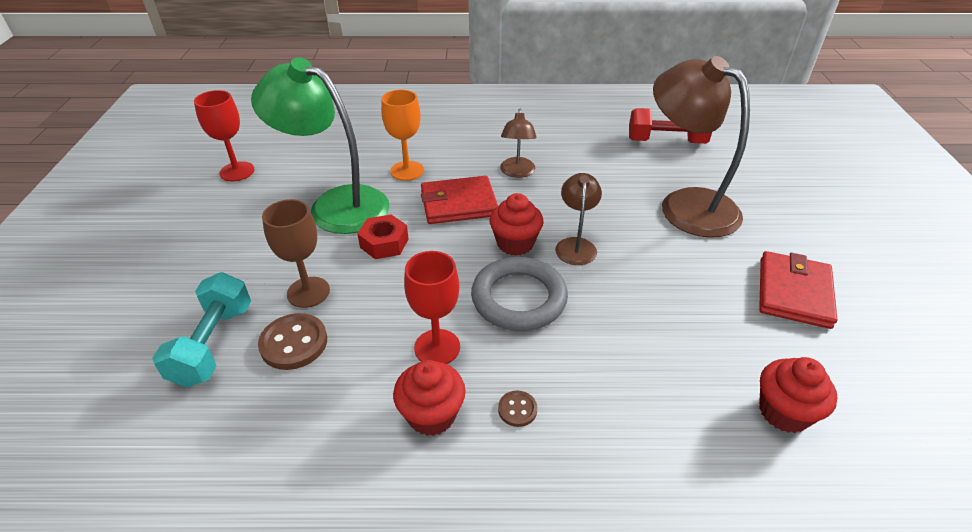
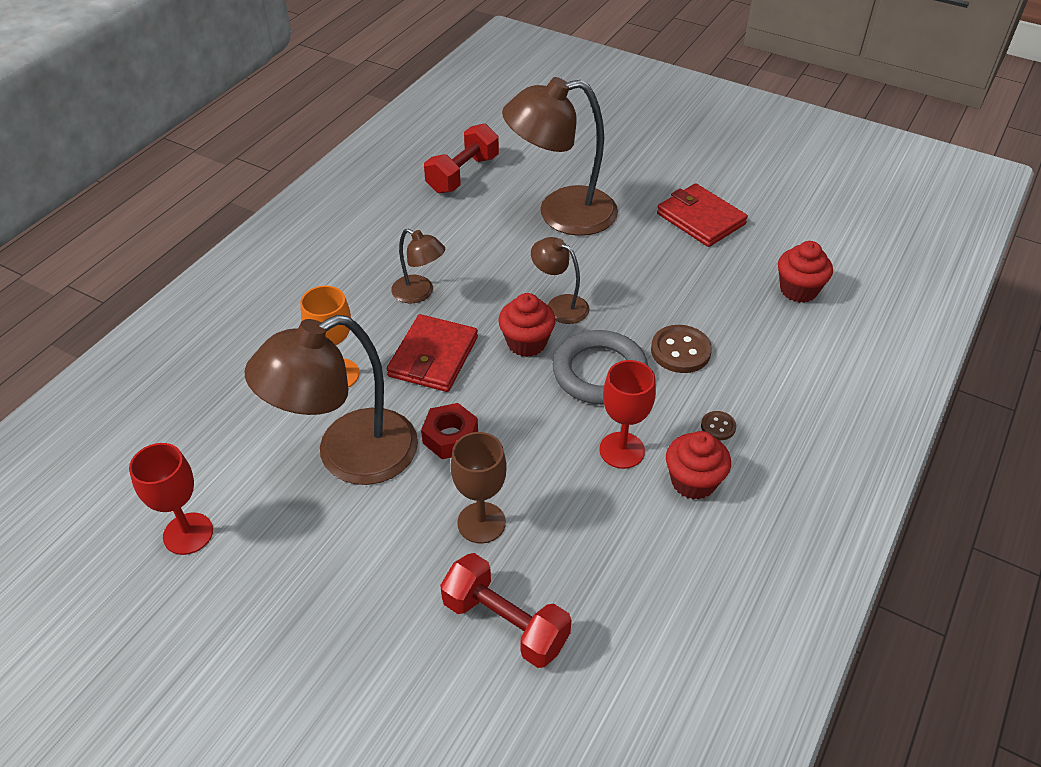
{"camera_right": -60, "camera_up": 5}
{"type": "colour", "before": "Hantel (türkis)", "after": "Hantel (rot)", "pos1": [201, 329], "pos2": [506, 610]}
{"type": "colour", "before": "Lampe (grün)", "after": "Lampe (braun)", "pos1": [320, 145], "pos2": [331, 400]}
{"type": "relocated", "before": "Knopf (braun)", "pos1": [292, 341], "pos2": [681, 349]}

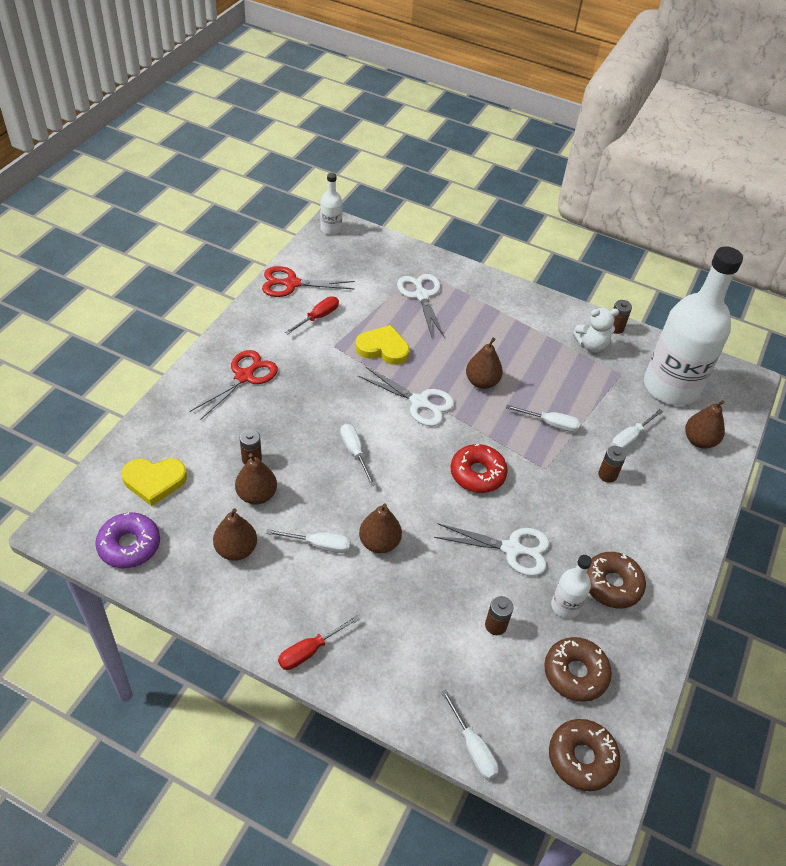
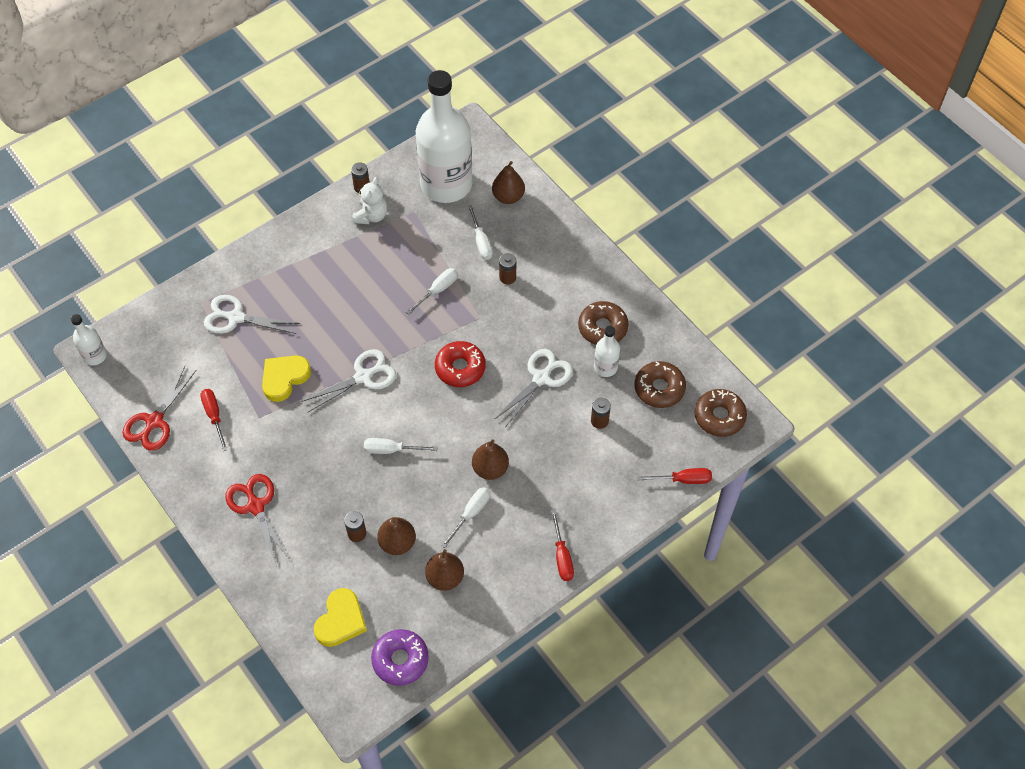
{"camera_right": -60, "camera_up": 10}
{"type": "colour", "before": "Schraubenzieher (weiß)", "after": "Schraubenzieher (rot)", "pos1": [470, 734], "pos2": [674, 476]}
{"type": "missing", "before": "Birne (braun)", "pos1": [484, 363]}

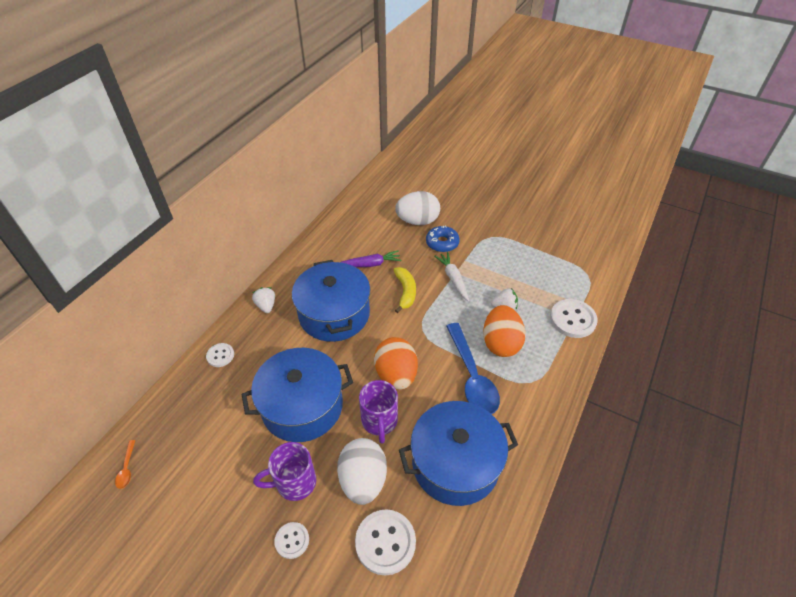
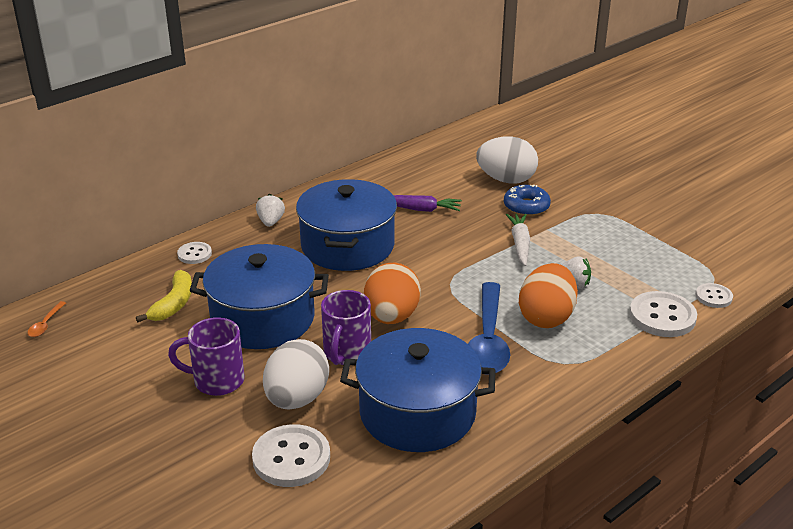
{"camera_right": 20, "camera_up": -15}
{"type": "relocated", "before": "Knopf (weiß)", "pos1": [291, 540], "pos2": [714, 295]}
{"type": "relocated", "before": "Banane (gelb)", "pos1": [405, 290], "pos2": [164, 296]}

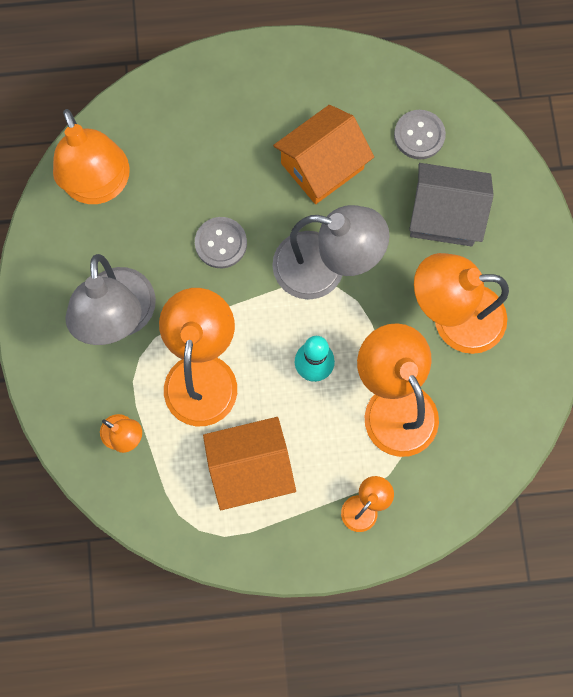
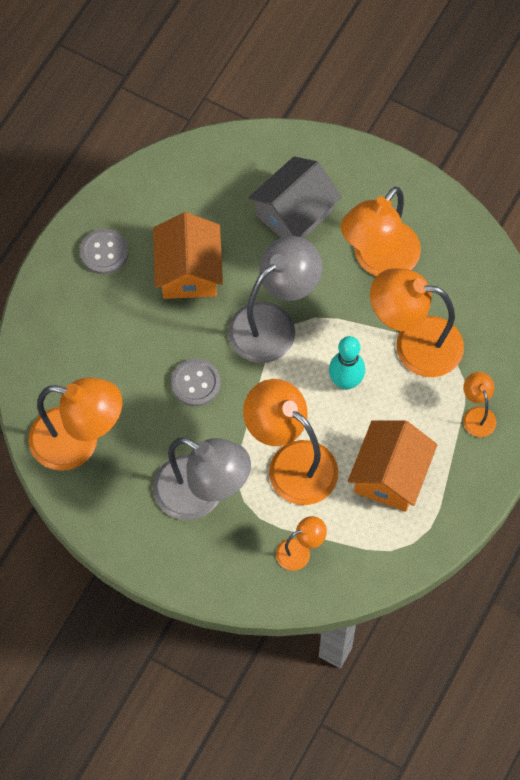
{"camera_right": -55, "camera_up": -10}
{"type": "relocated", "before": "Knopf (grau)", "pos1": [420, 134], "pos2": [104, 251]}

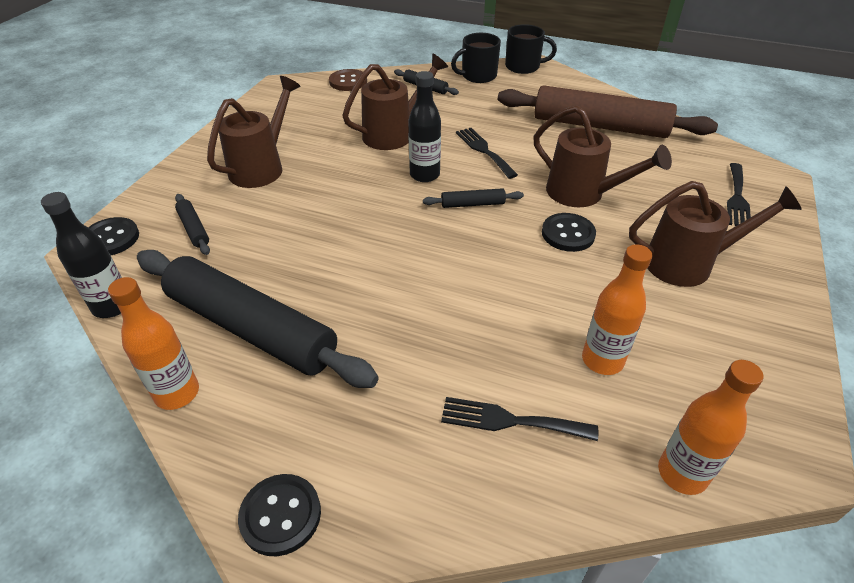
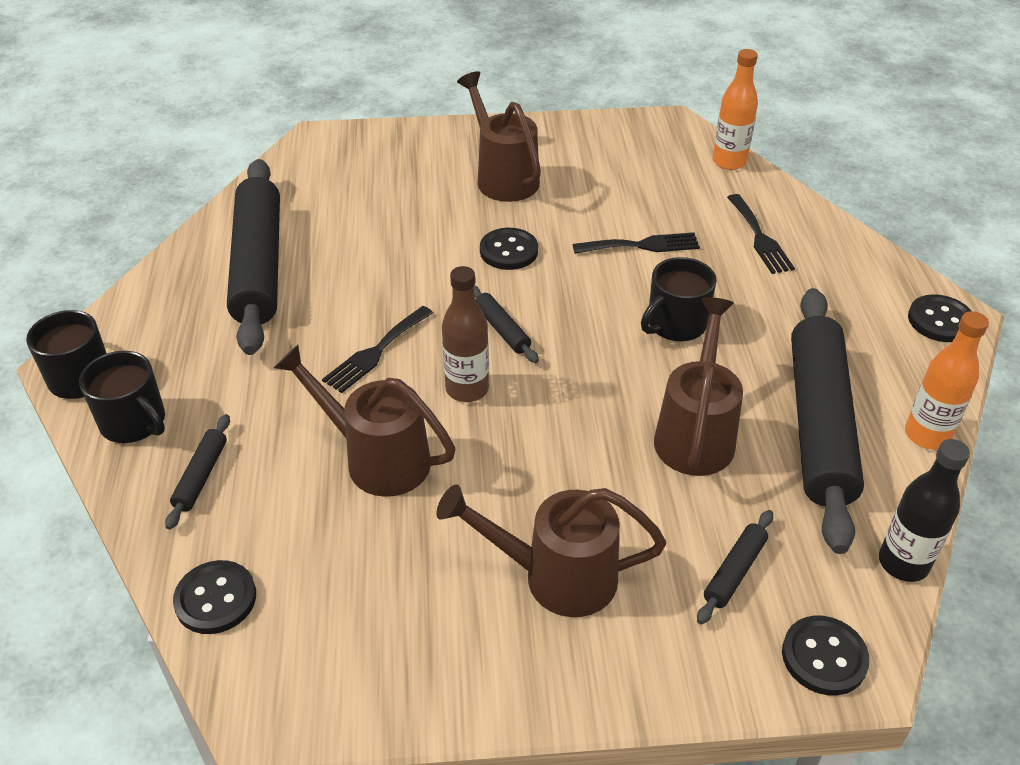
{"camera_right": -115, "camera_up": 0}
{"type": "colour", "before": "Knopf (braun)", "after": "Knopf (schwarz)", "pos1": [348, 80], "pos2": [214, 597]}
{"type": "colour", "before": "Flasche (schwarz)", "after": "Flasche (braun)", "pos1": [424, 126], "pos2": [465, 334]}
{"type": "colour", "before": "Nudelholz (braun)", "after": "Nudelholz (schwarz)", "pos1": [608, 111], "pos2": [253, 257]}
{"type": "relocated", "before": "Gießkanne (braun)", "pos1": [602, 156], "pos2": [698, 386]}
{"type": "missing", "before": "Flasche (orange)", "pos1": [617, 309]}
{"type": "relocated", "before": "Gabel (schwarz)", "pos1": [739, 194], "pos2": [636, 243]}
{"type": "appeared", "after": "Tasse (schwarz)", "pos2": [679, 299]}

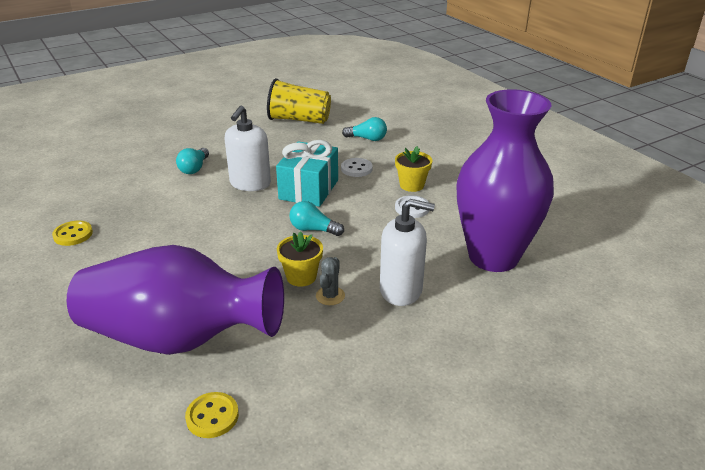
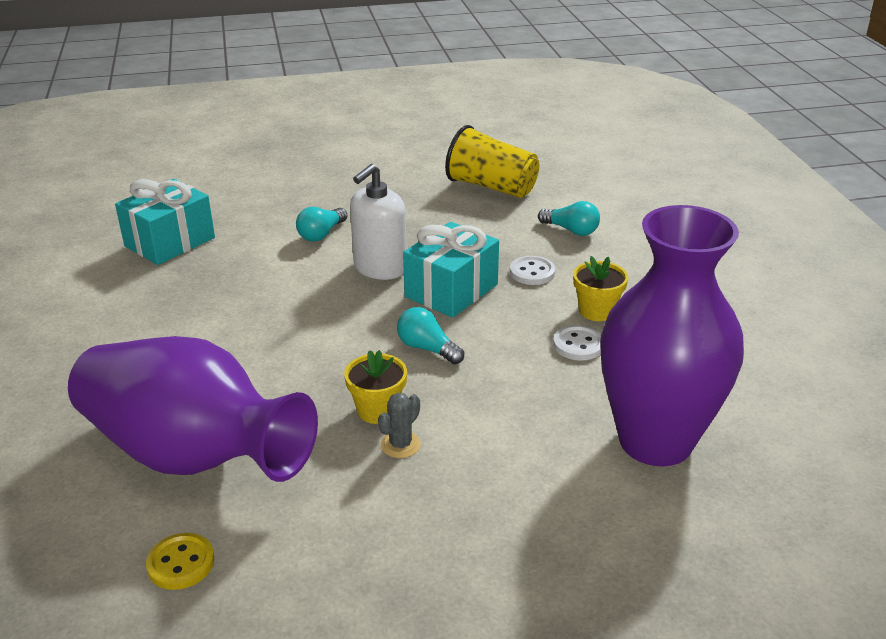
{"camera_right": 20, "camera_up": 0}
{"type": "missing", "before": "Knopf (gelb)", "pos1": [72, 233]}
{"type": "missing", "before": "Seifenspender (weiß)", "pos1": [407, 252]}
{"type": "appeared", "after": "Geschenk (türkis)", "pos2": [165, 222]}

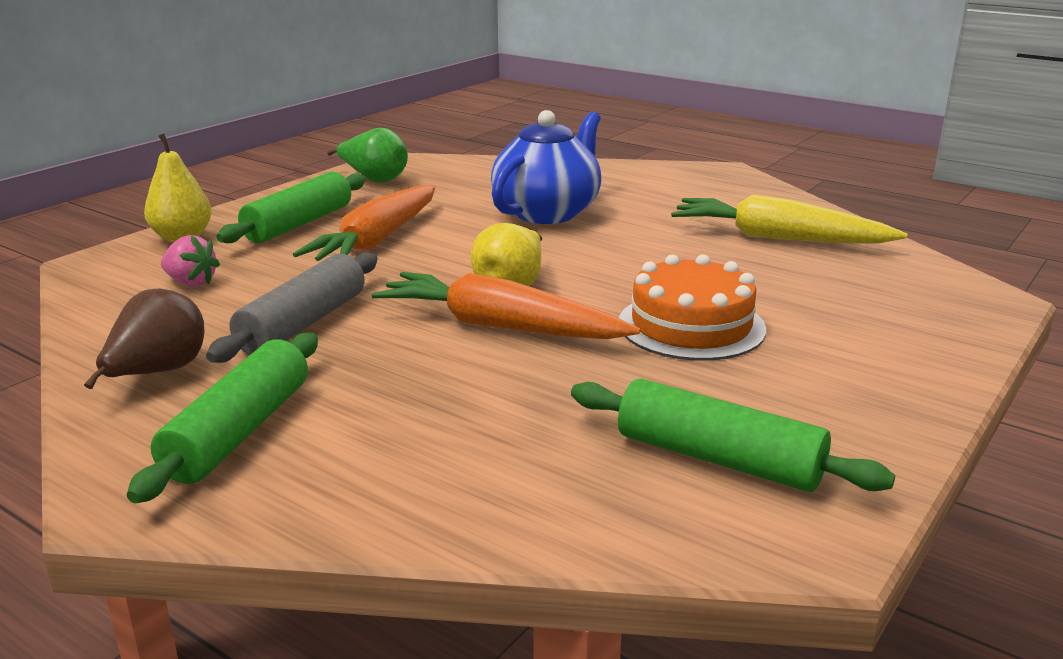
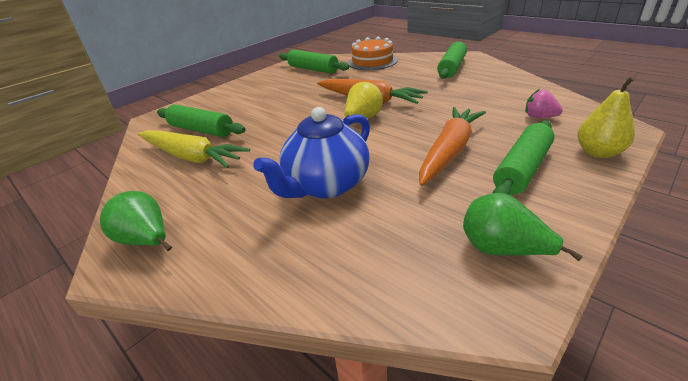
{"camera_right": -170, "camera_up": 10}
{"type": "missing", "before": "Birne (braun)", "pos1": [144, 339]}
{"type": "missing", "before": "Nudelholz (grau)", "pos1": [292, 307]}
{"type": "relocated", "before": "Kuchen (orange)", "pos1": [692, 307], "pos2": [373, 53]}
{"type": "appeared", "after": "Birne (grün)", "pos2": [136, 221]}
{"type": "appeared", "after": "Nudelholz (grün)", "pos2": [201, 120]}

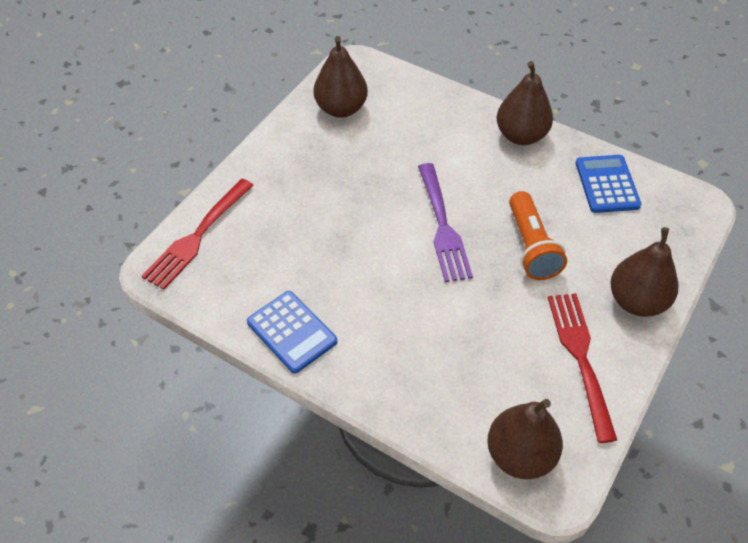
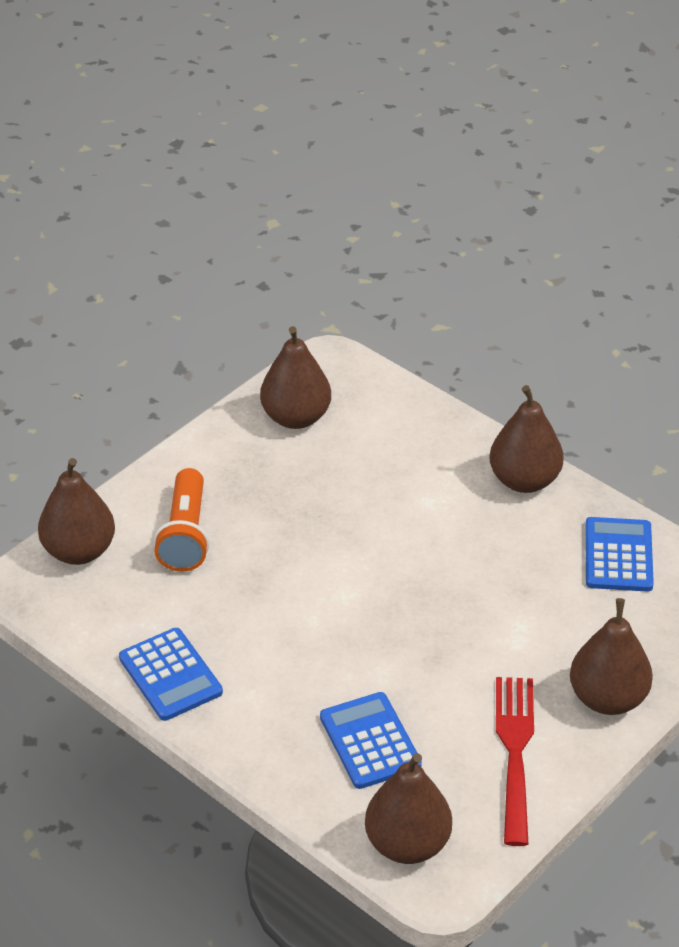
{"camera_right": 10, "camera_up": -10}
{"type": "exchanged", "before": "Gabel (rot)", "after": "Birne (braun)", "pos1": [198, 234], "pos2": [76, 511]}
{"type": "missing", "before": "Gabel (lila)", "pos1": [445, 222]}
{"type": "relocated", "before": "Taschenlampe (orange)", "pos1": [538, 235], "pos2": [181, 520]}
{"type": "appeared", "after": "Taschenrechner (blau)", "pos2": [371, 740]}

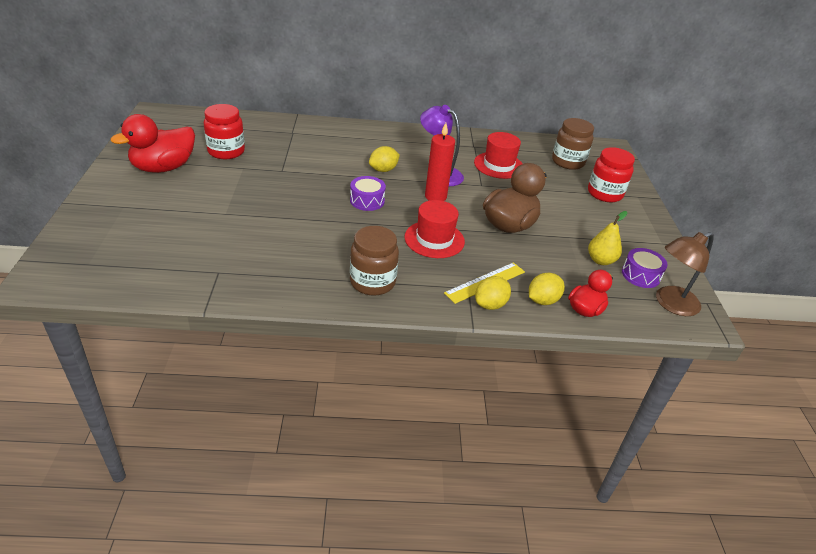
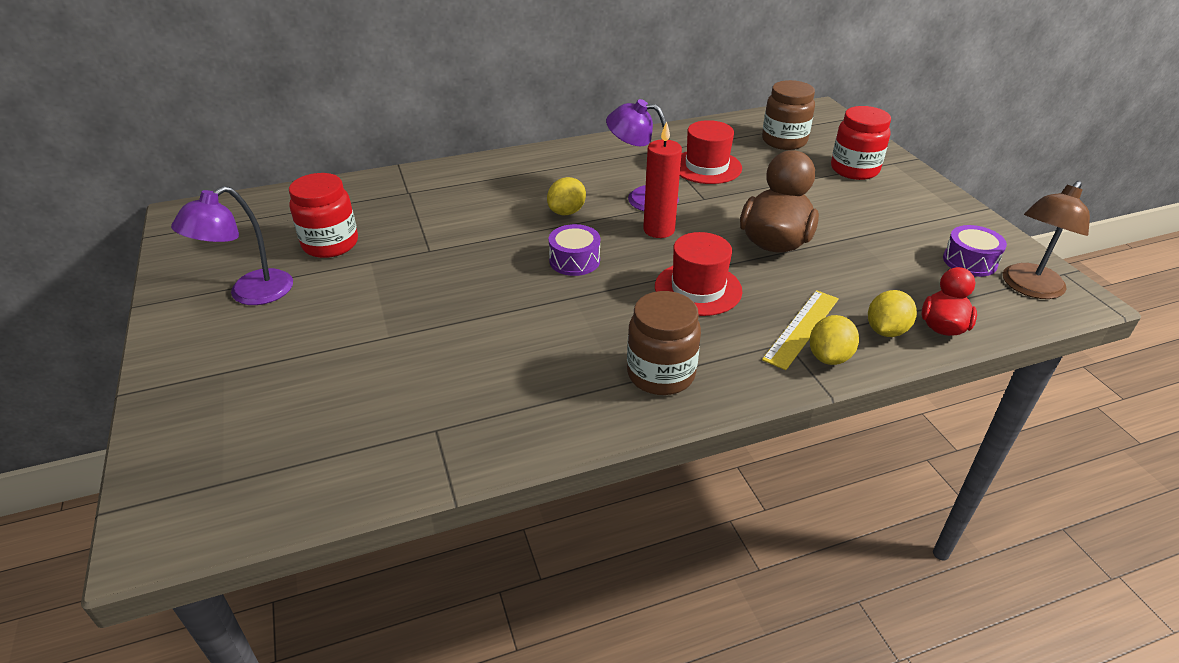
{"camera_right": -15, "camera_up": 0}
{"type": "exchanged", "before": "Ente (rot)", "after": "Lampe (lila)", "pos1": [153, 143], "pos2": [232, 245]}
{"type": "missing", "before": "Birne (gelb)", "pos1": [607, 238]}

